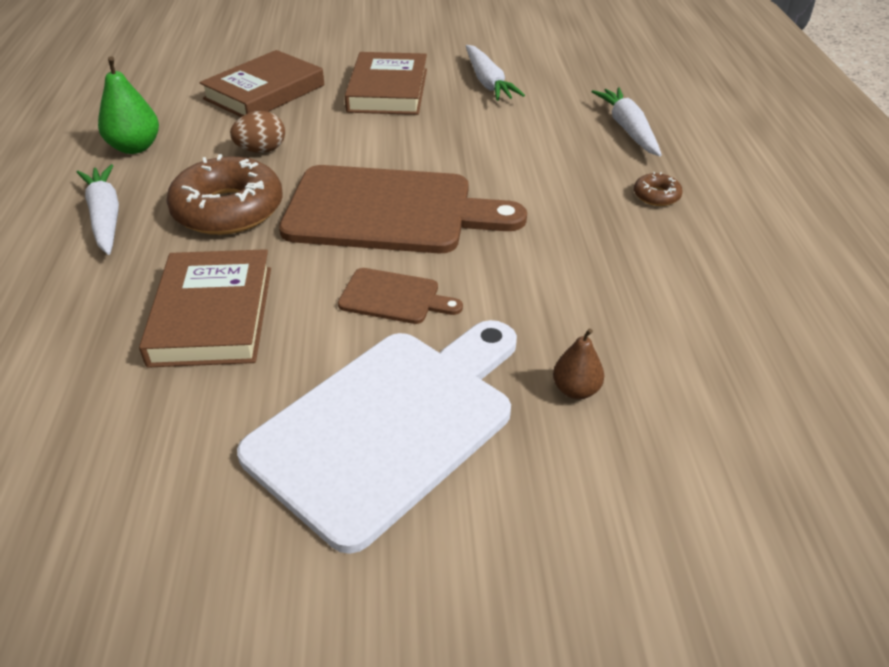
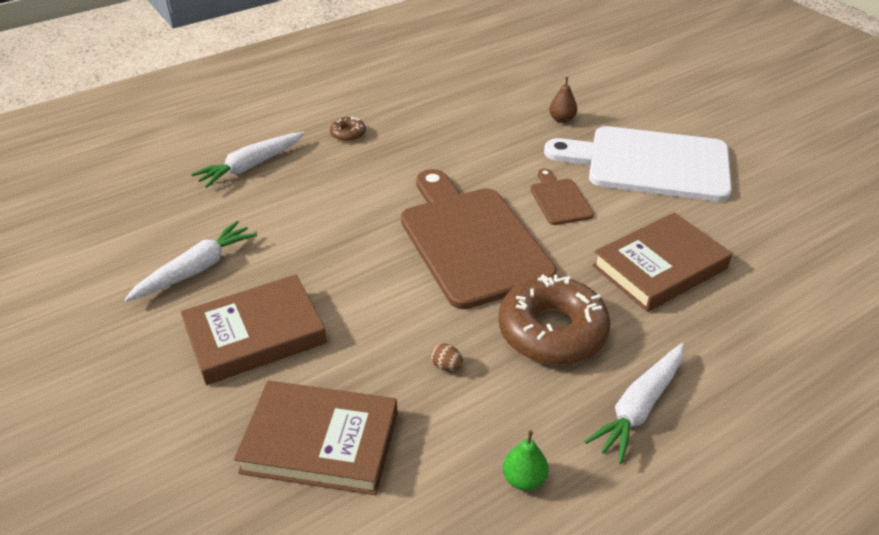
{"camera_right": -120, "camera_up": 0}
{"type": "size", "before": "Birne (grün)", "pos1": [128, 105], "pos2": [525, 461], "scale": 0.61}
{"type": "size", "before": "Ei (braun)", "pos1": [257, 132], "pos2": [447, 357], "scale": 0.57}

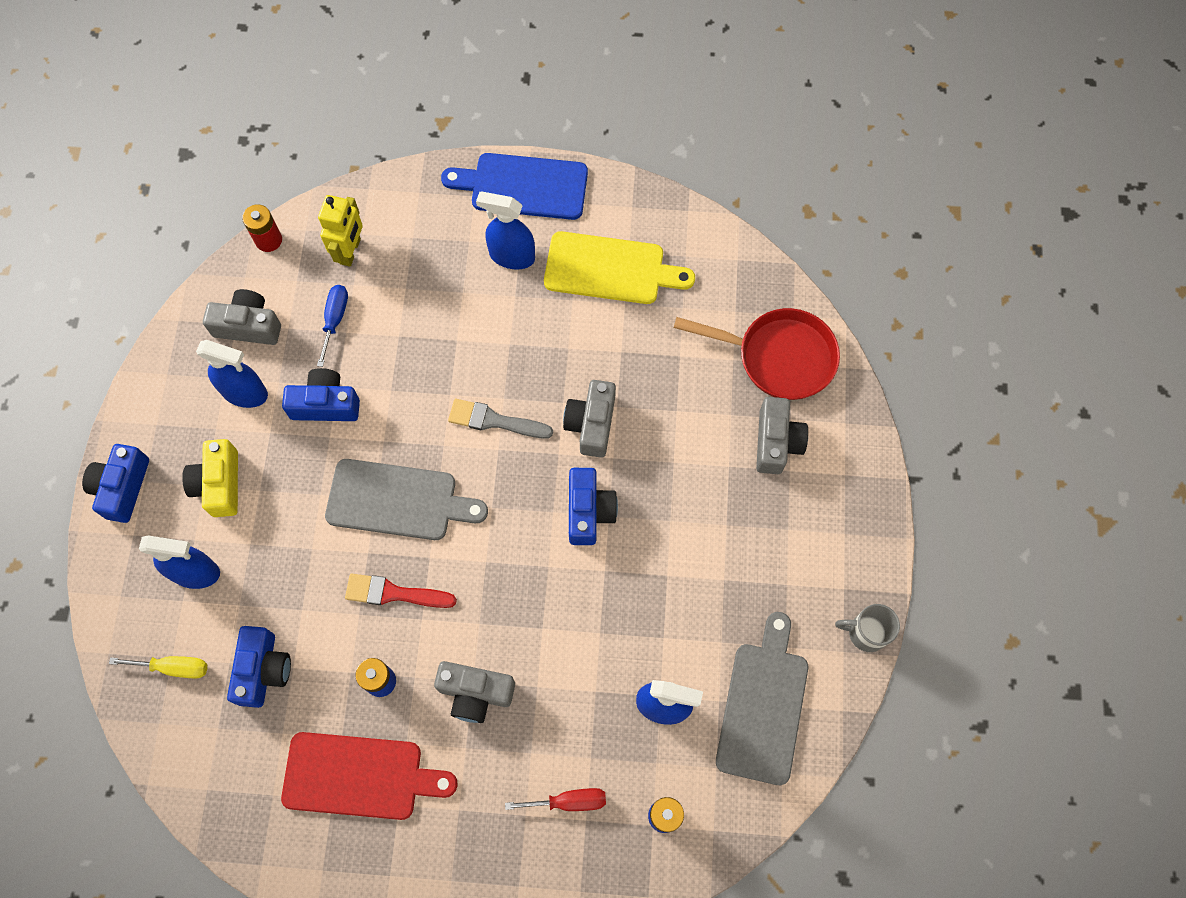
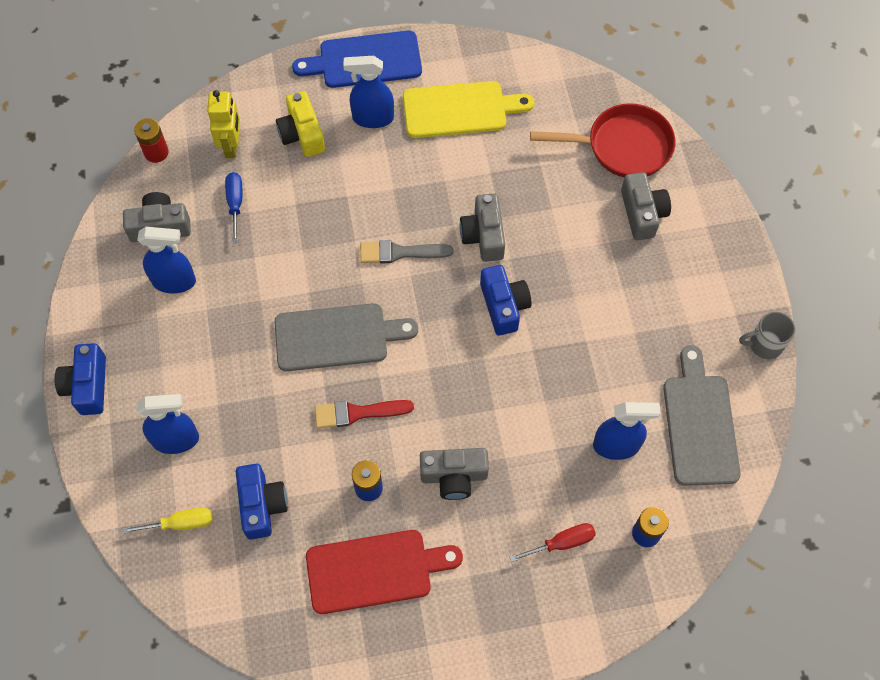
{"camera_right": -15, "camera_up": -5}
{"type": "relocated", "before": "Kamera (gelb)", "pos1": [210, 478], "pos2": [300, 124]}
{"type": "missing", "before": "Kamera (blau)", "pos1": [321, 394]}

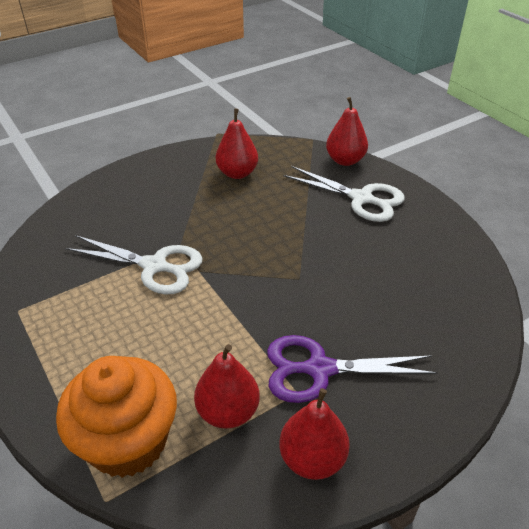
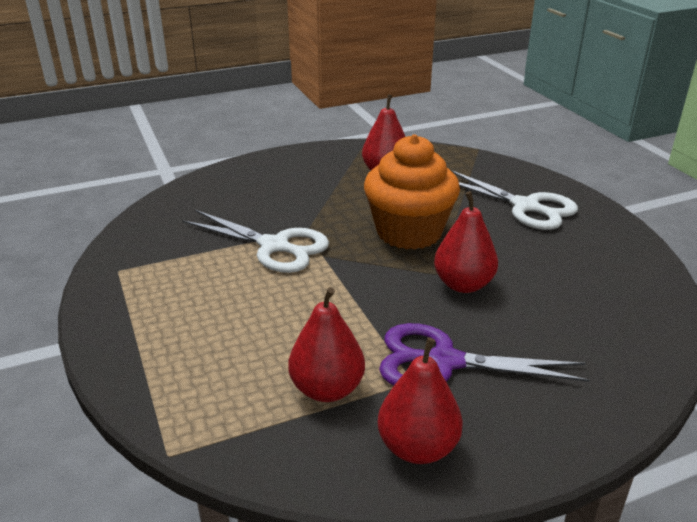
{"camera_right": 10, "camera_up": -10}
{"type": "relocated", "before": "Muffin (orange)", "pos1": [116, 417], "pos2": [412, 192]}
{"type": "relocated", "before": "Birne (rot)", "pos1": [347, 131], "pos2": [466, 242]}

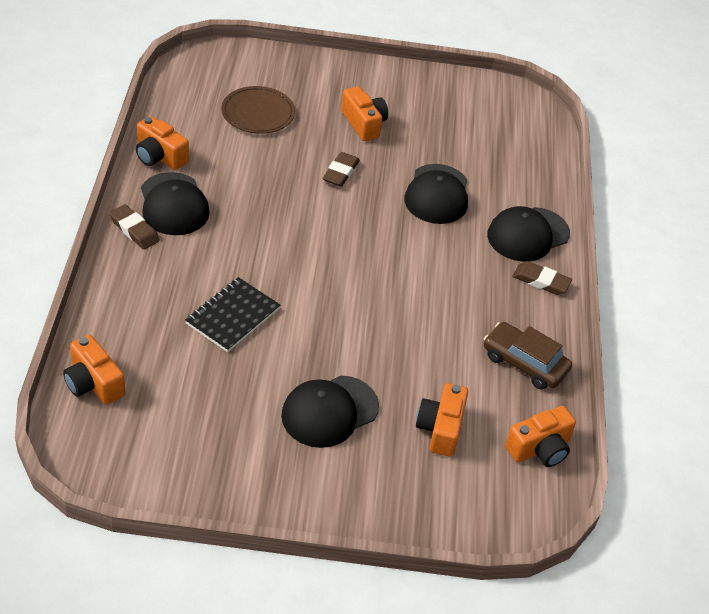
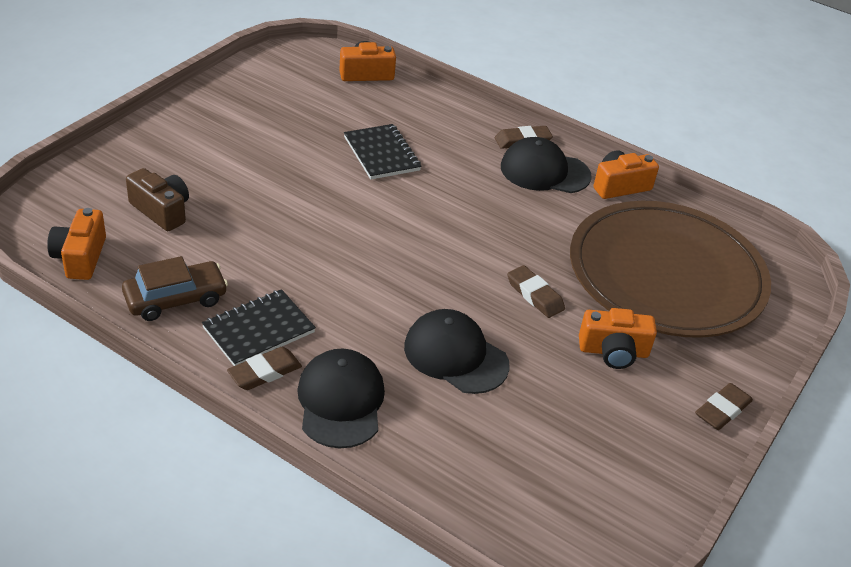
{"camera_right": 120, "camera_up": -5}
{"type": "size", "before": "Teller (braun)", "pos1": [258, 110], "pos2": [670, 269], "scale": 2.21}
{"type": "missing", "before": "Kappe (schwarz)", "pos1": [330, 411]}
{"type": "colour", "before": "Kamera (orange)", "after": "Kamera (braun)", "pos1": [442, 420], "pos2": [157, 199]}
{"type": "appeared", "after": "Notizbuch (schwarz)", "pos2": [259, 327]}
{"type": "appeared", "after": "Radiergummi (braun)", "pos2": [724, 406]}

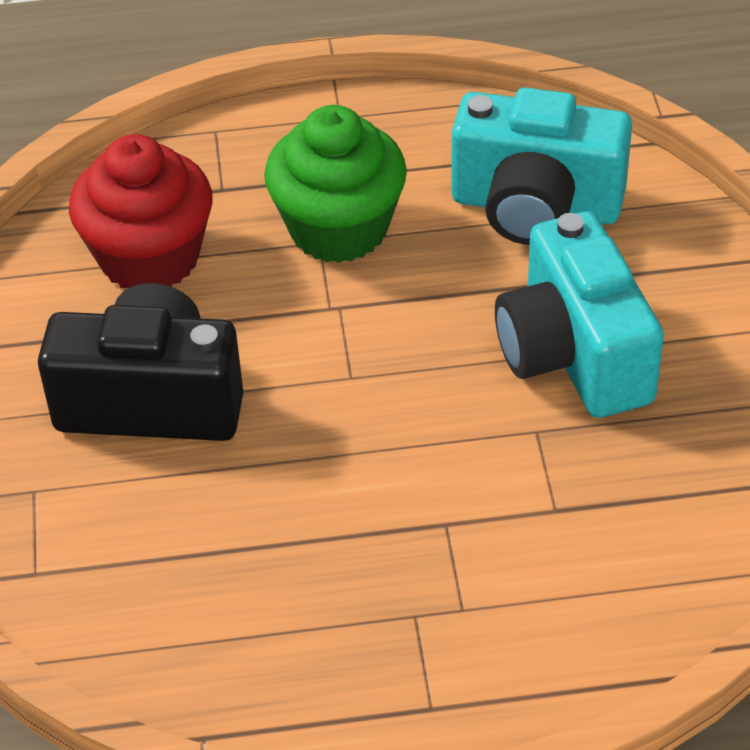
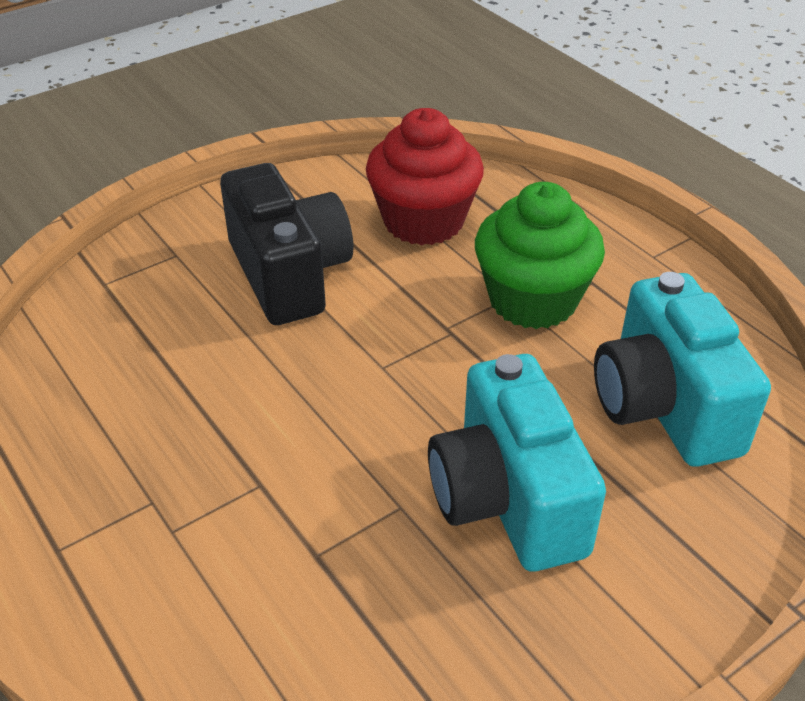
{"camera_right": 60, "camera_up": -5}
{"type": "spun", "before": "Kamera (türkis)", "pos1": [579, 315], "pos2": [517, 462], "turn": -60}

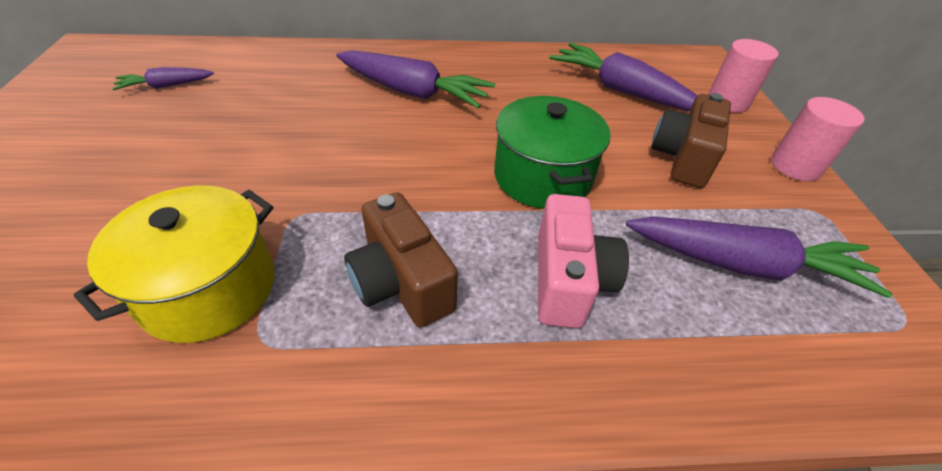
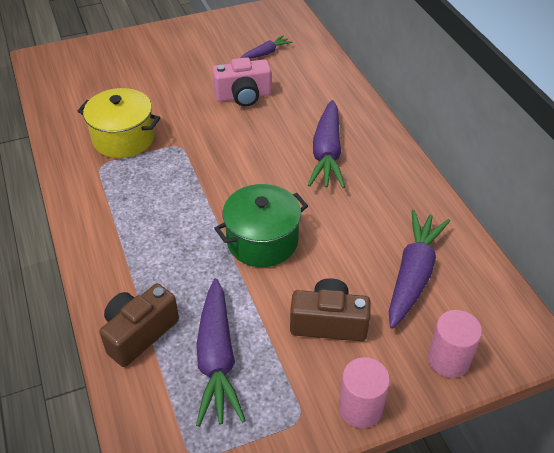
{"camera_right": 75, "camera_up": 0}
{"type": "spun", "before": "Karotte (lila)", "pos1": [163, 78], "pos2": [266, 47], "turn": 90}
{"type": "relocated", "before": "Kamera (braun)", "pos1": [401, 259], "pos2": [139, 325]}
{"type": "relocated", "before": "Kamera (rosa)", "pos1": [583, 261], "pos2": [241, 82]}

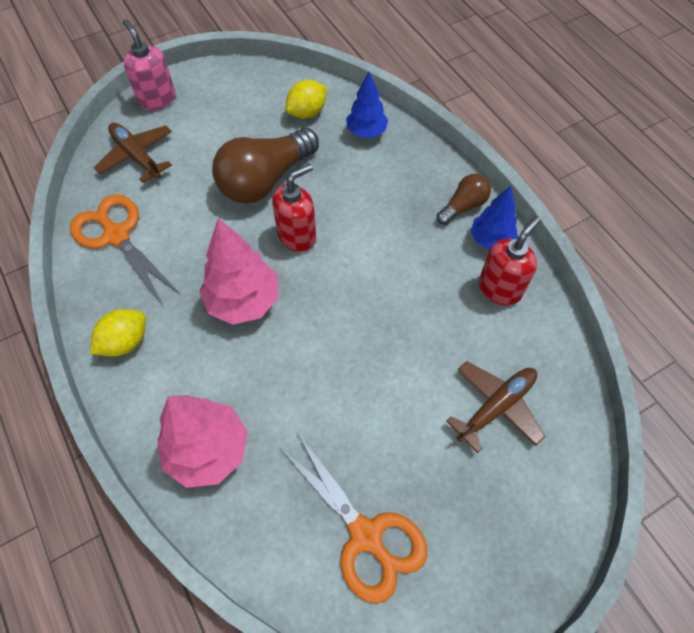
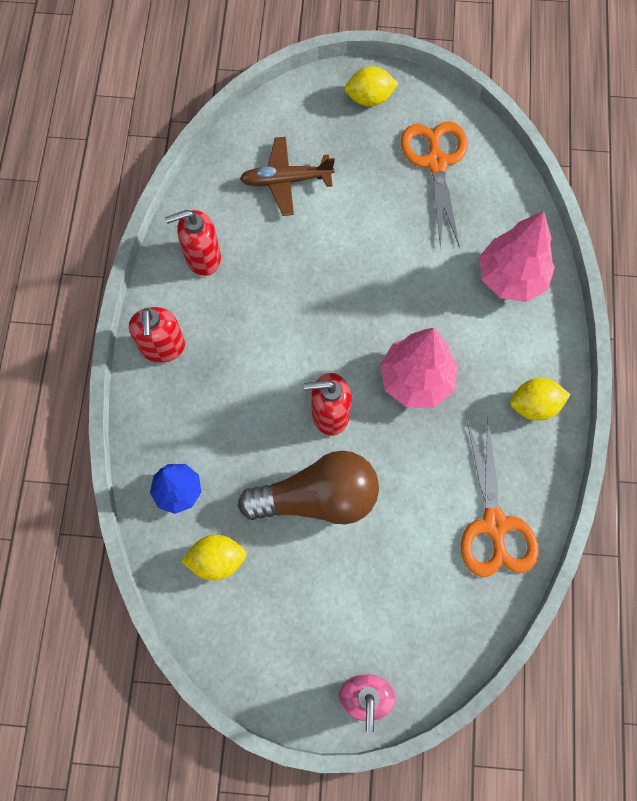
{"camera_right": -145, "camera_up": 10}
{"type": "missing", "before": "Flugzeug (braun)", "pos1": [132, 153]}
{"type": "exchanged", "before": "Glühbirne (braun)", "after": "Seifenspender (rot)", "pos1": [464, 199], "pos2": [157, 335]}
{"type": "missing", "before": "Baum (blau)", "pos1": [494, 217]}
{"type": "appeared", "after": "Zitrone (gelb)", "pos2": [371, 86]}

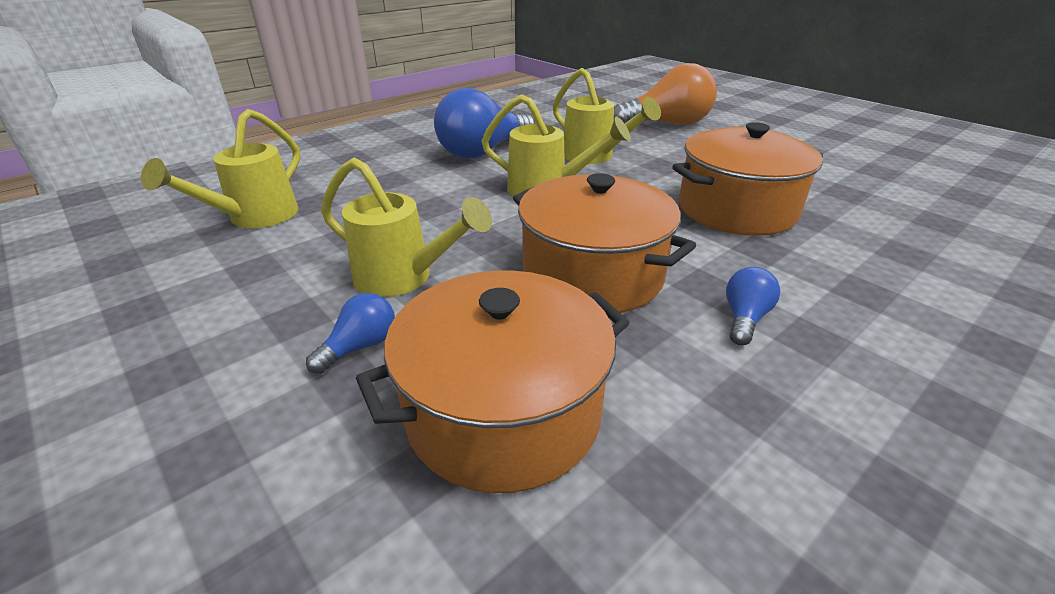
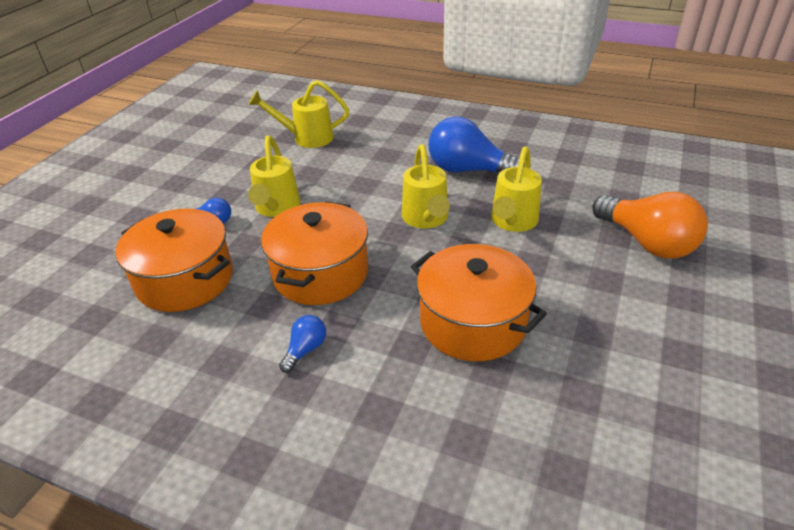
{"camera_right": 65, "camera_up": 5}
{"type": "spun", "before": "Glühbirne (blau)", "pos1": [753, 306], "pos2": [302, 344], "turn": -60}

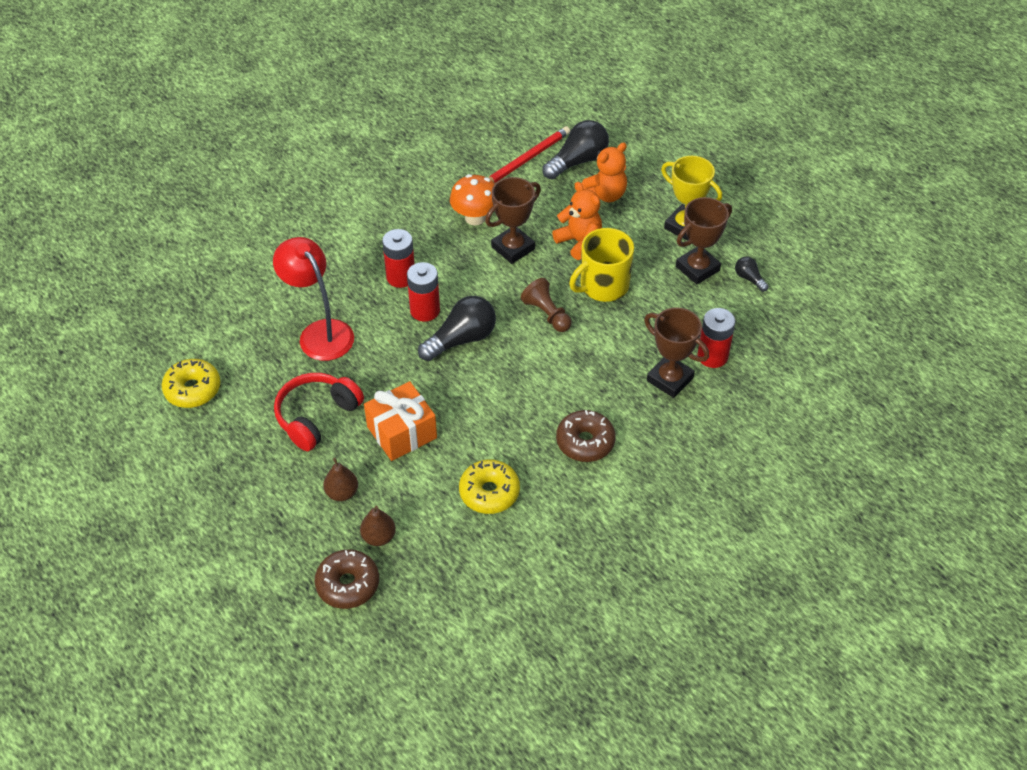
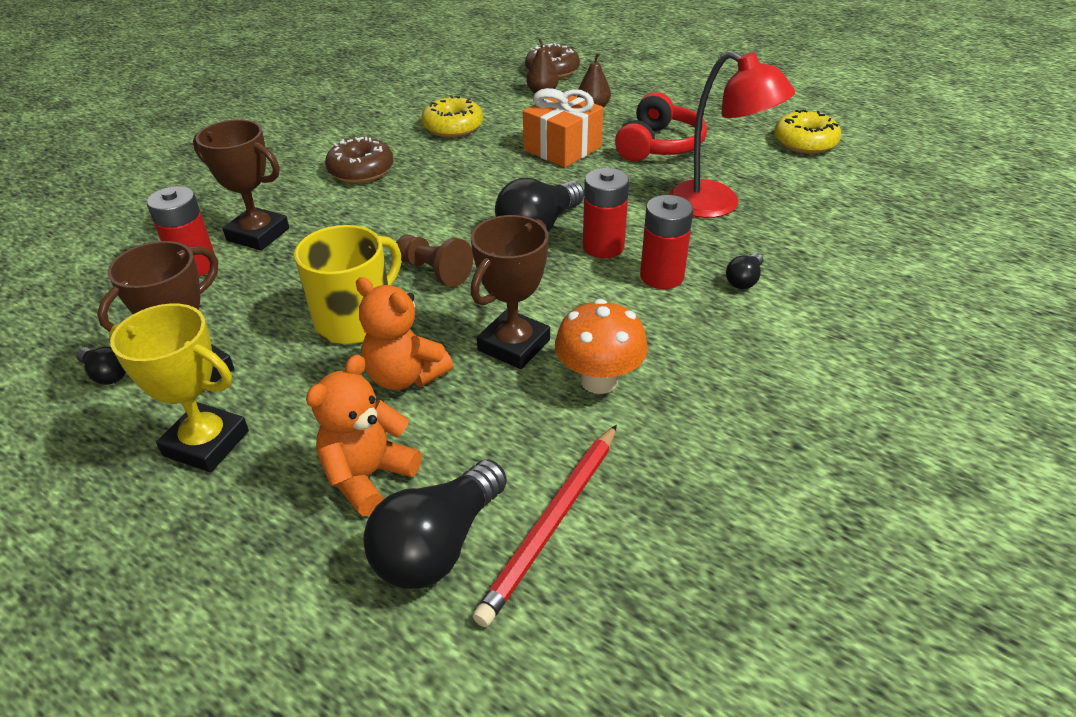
{"camera_right": 165, "camera_up": -10}
{"type": "appeared", "after": "Glühbirne (schwarz)", "pos2": [744, 271]}

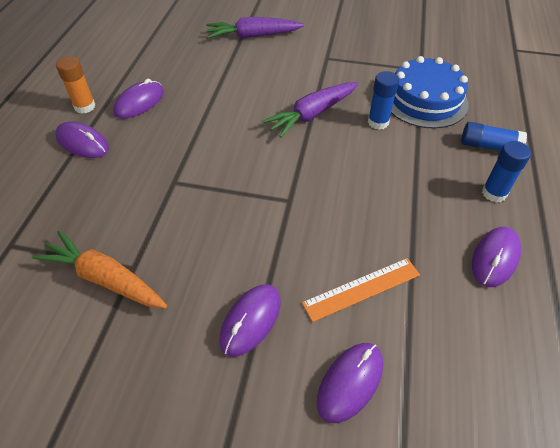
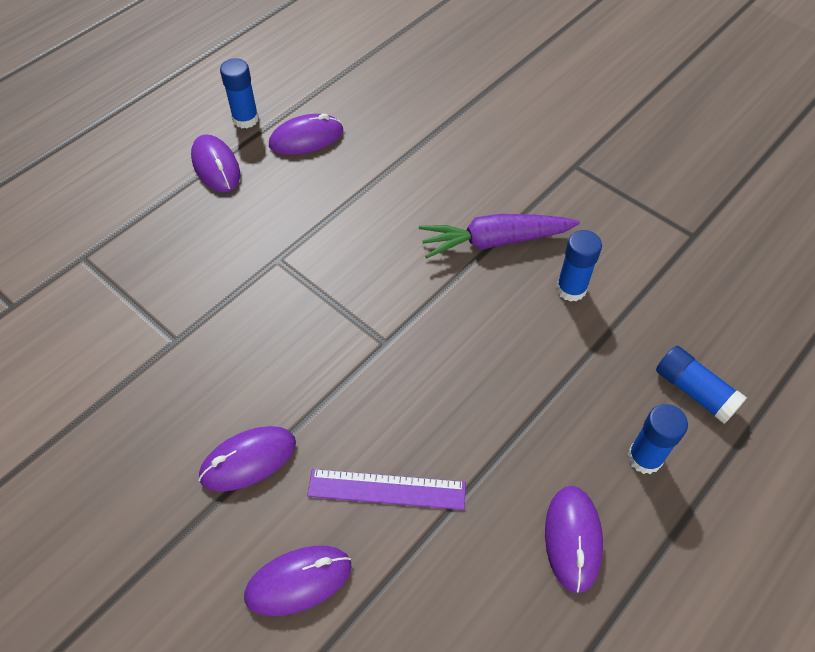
{"camera_right": 30, "camera_up": 5}
{"type": "missing", "before": "Karotte (orange)", "pos1": [99, 269]}
{"type": "colour", "before": "Klebestift (orange)", "after": "Klebestift (blau)", "pos1": [75, 85], "pos2": [239, 93]}
{"type": "missing", "before": "Karotte (lila)", "pos1": [255, 28]}
{"type": "colour", "before": "Lineal (orange)", "after": "Lineal (lila)", "pos1": [361, 290], "pos2": [387, 489]}
{"type": "missing", "before": "Kuchen (blau)", "pos1": [430, 92]}
{"type": "spun", "before": "Computermaus (lila)", "pos1": [496, 256], "pos2": [574, 539], "turn": -60}

